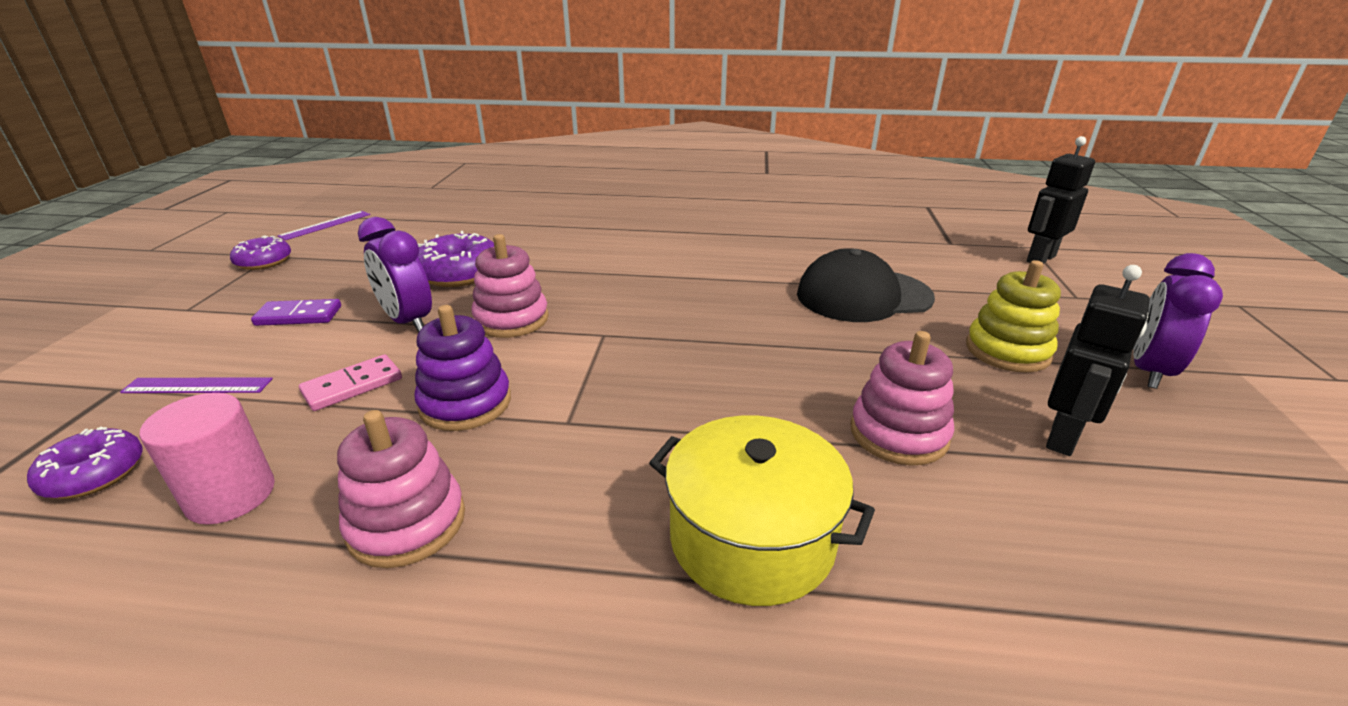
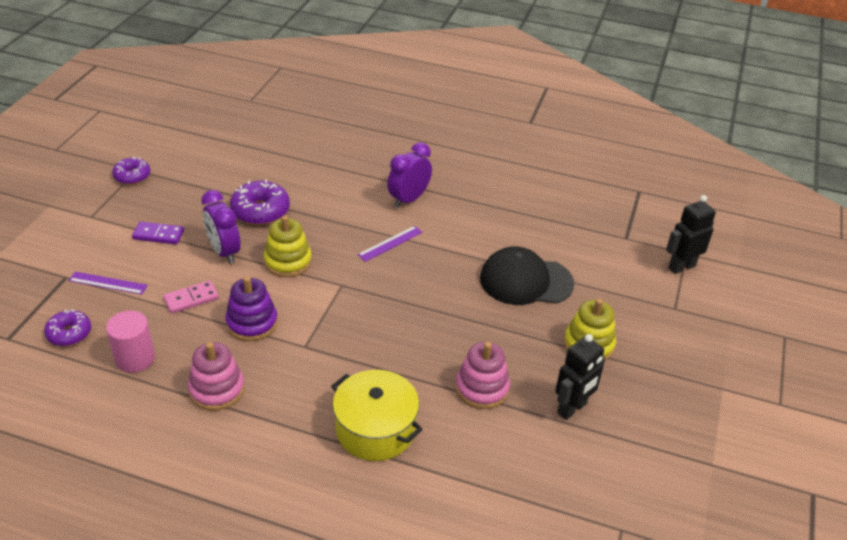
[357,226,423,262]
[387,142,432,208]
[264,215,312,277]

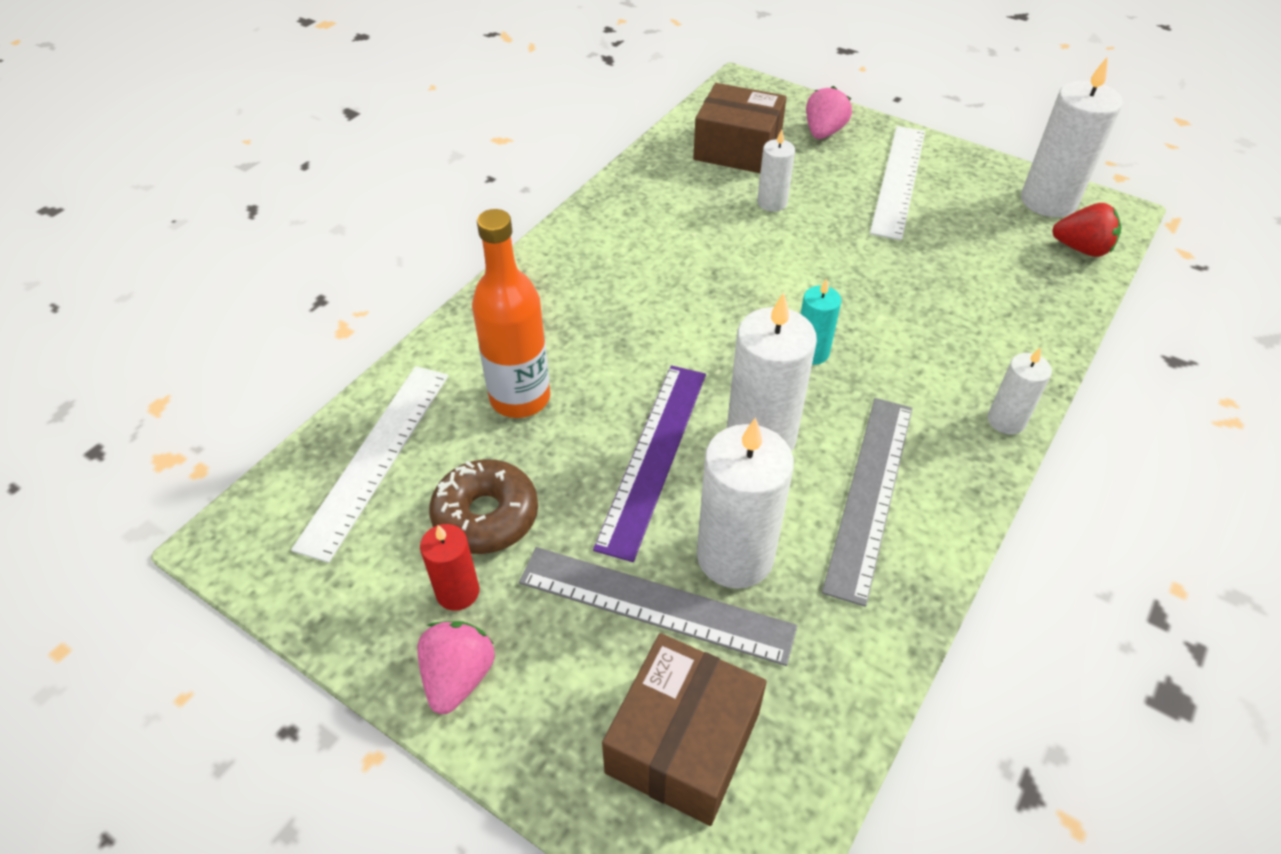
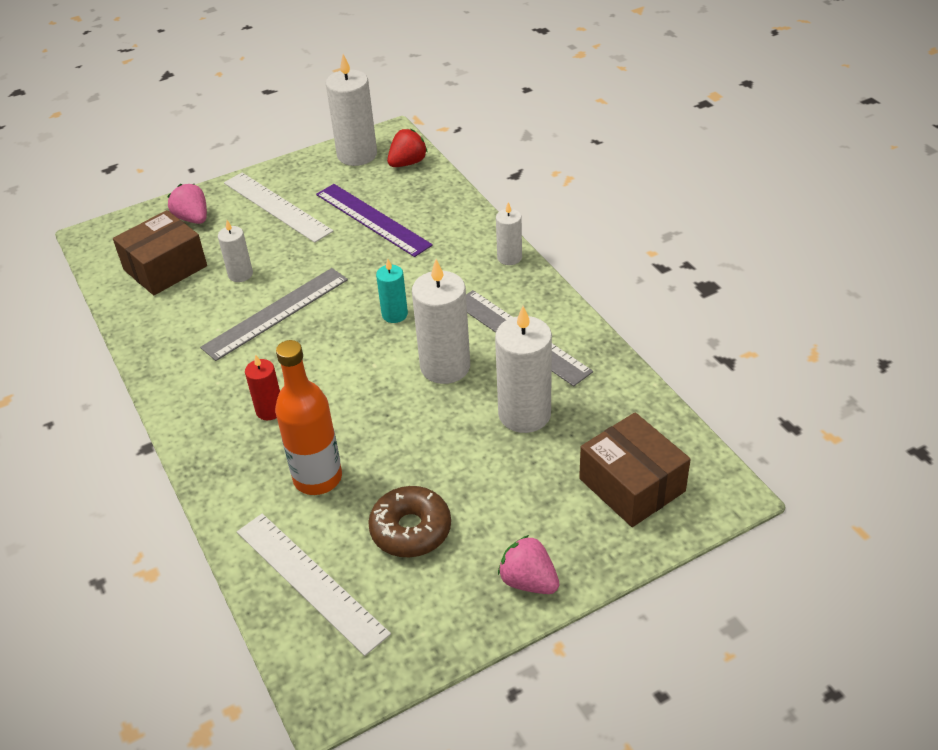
[245,354,280,420]
[200,268,348,361]
[316,184,433,257]

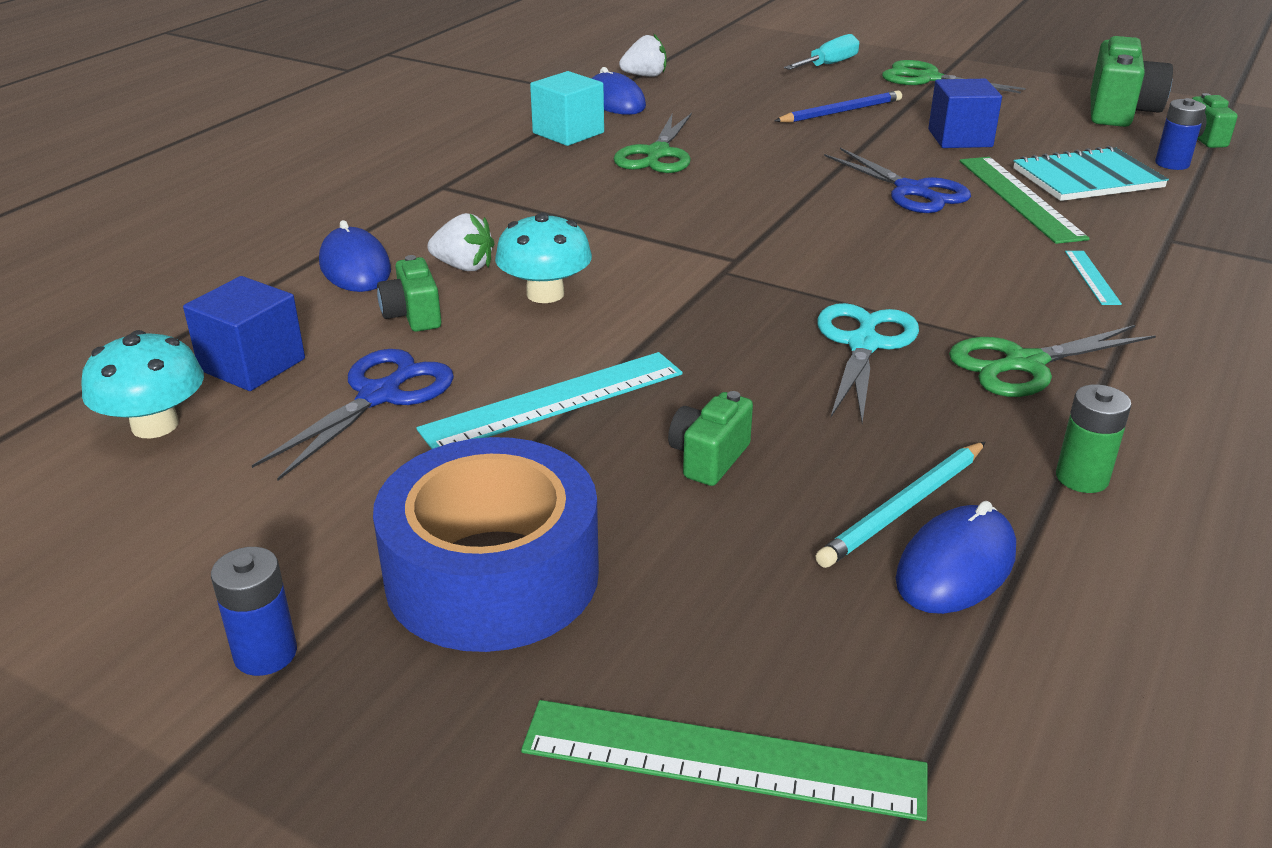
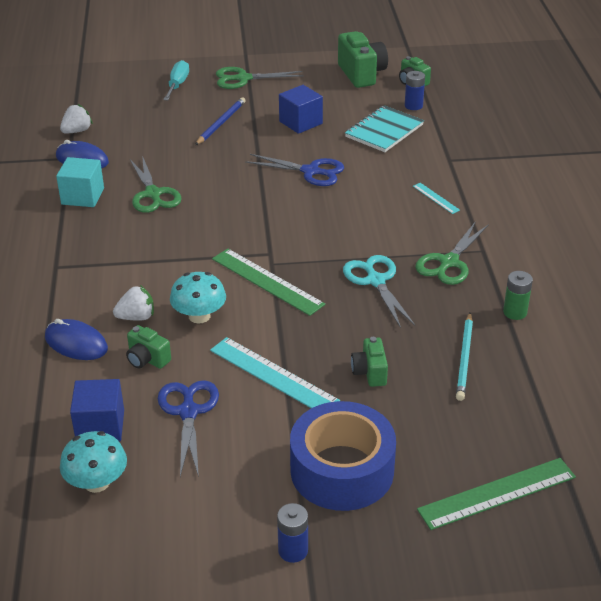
[896,501,1016,614] (first image)
[212,249,325,316]
[210,337,340,408]

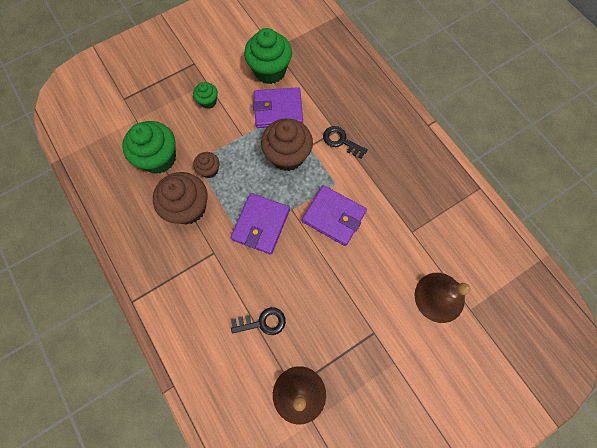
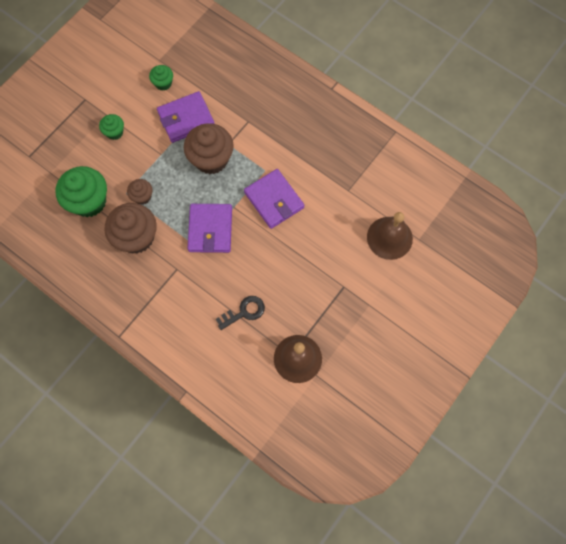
[323,126,368,159] (first image)
[244,169,304,229]
[149,65,173,91]

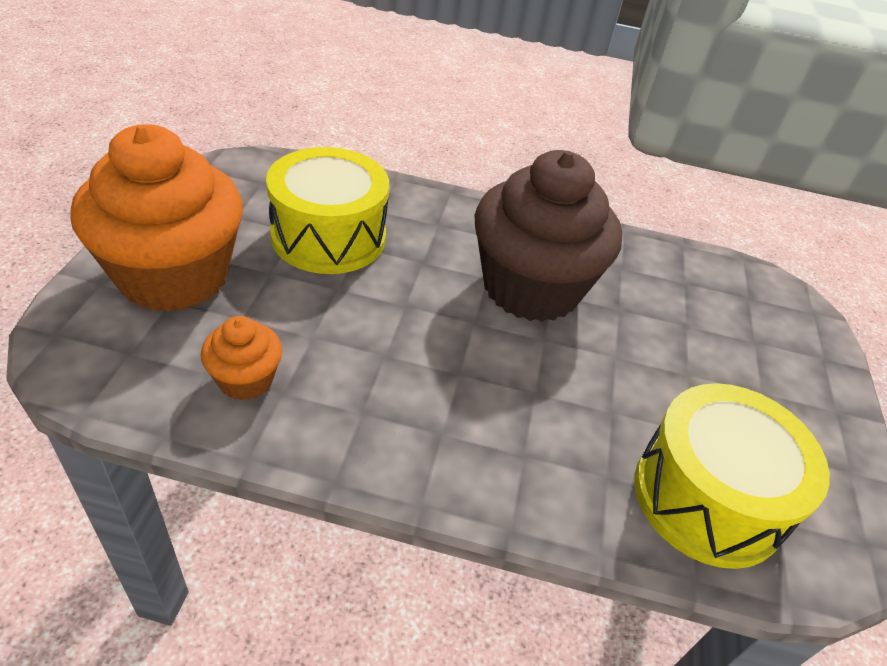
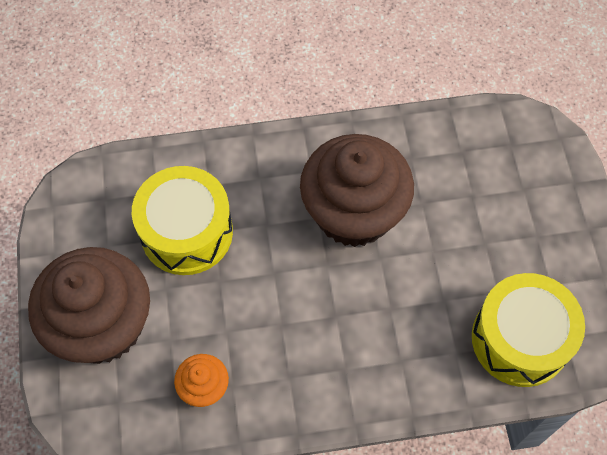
[28,247,150,364]

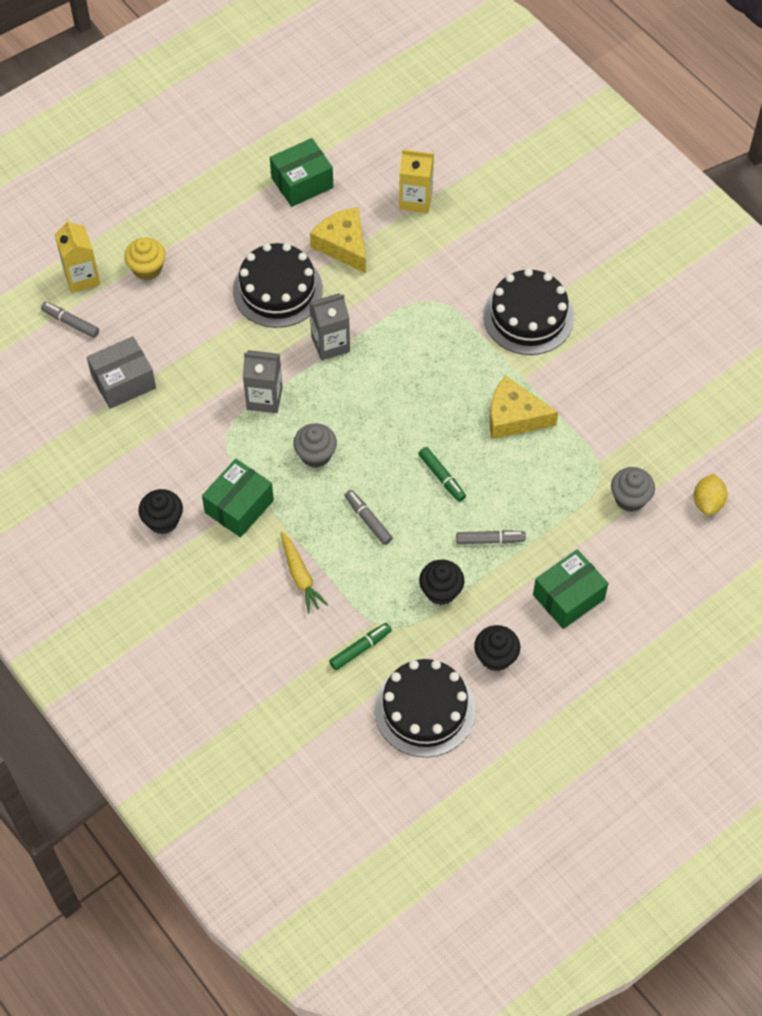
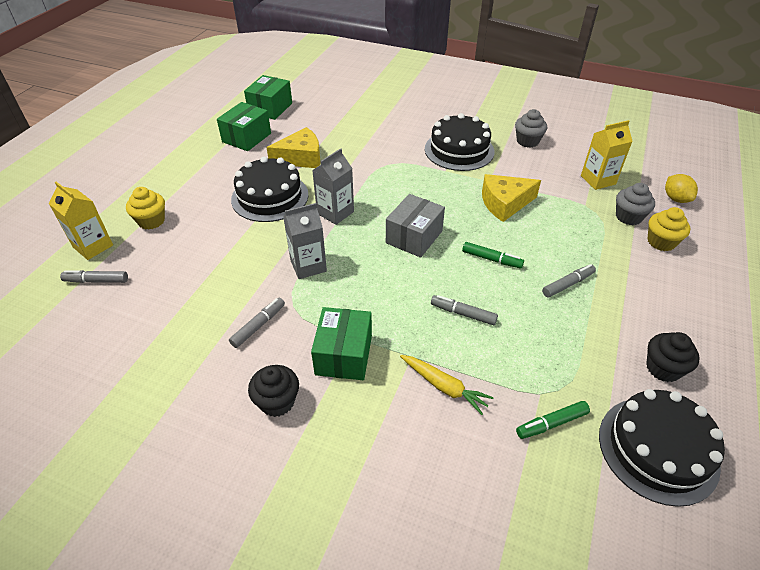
[419,560,464,605] (first image)
[229,298,285,348]
[648,207,691,251]
[386,194,445,258]
[515,109,547,148]
[581,120,633,190]
[244,75,292,120]
[266,127,321,168]
[516,401,590,439]

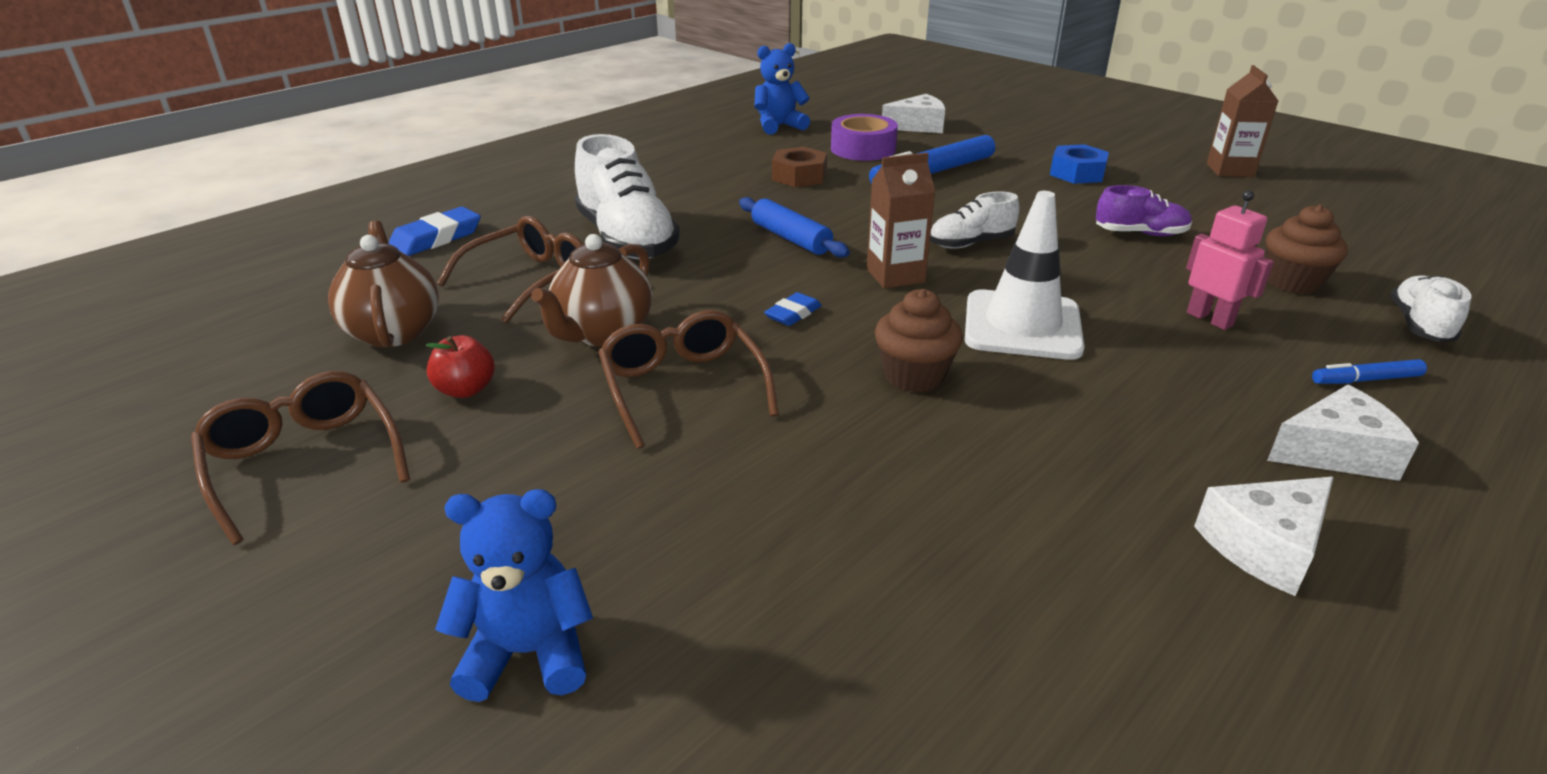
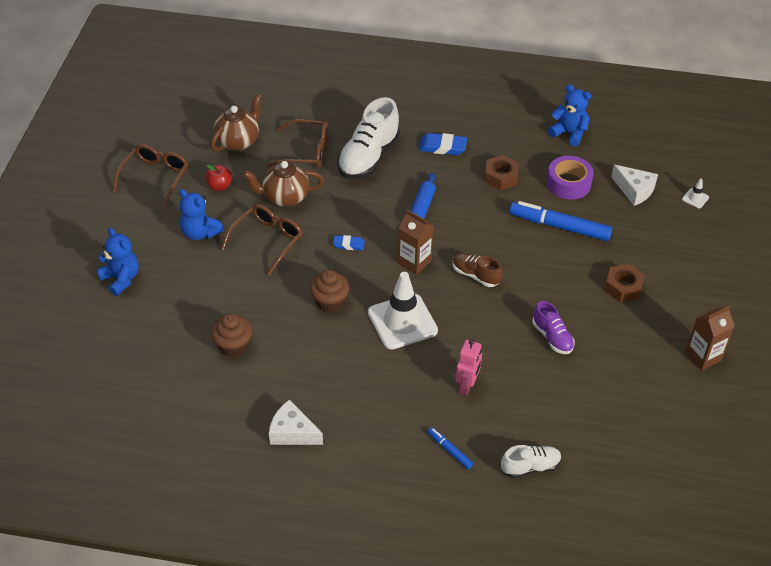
[1267,385,1419,481] (first image)
[179,189,224,240]
[682,178,709,208]
[419,133,467,155]
[211,314,252,357]
[452,253,503,287]
[604,264,645,302]

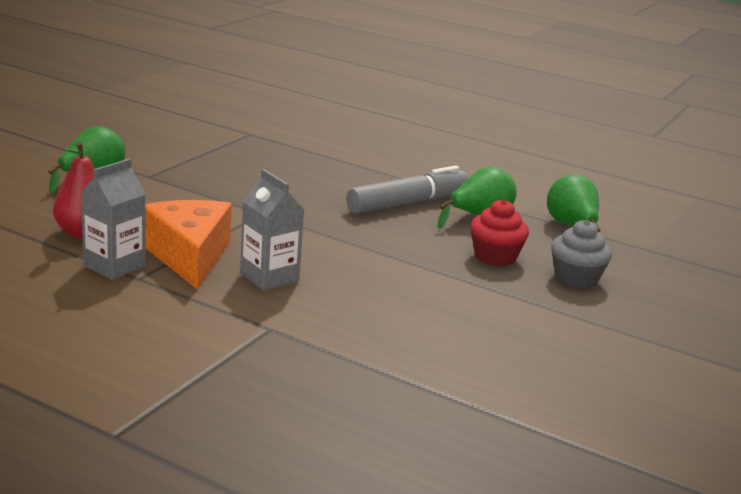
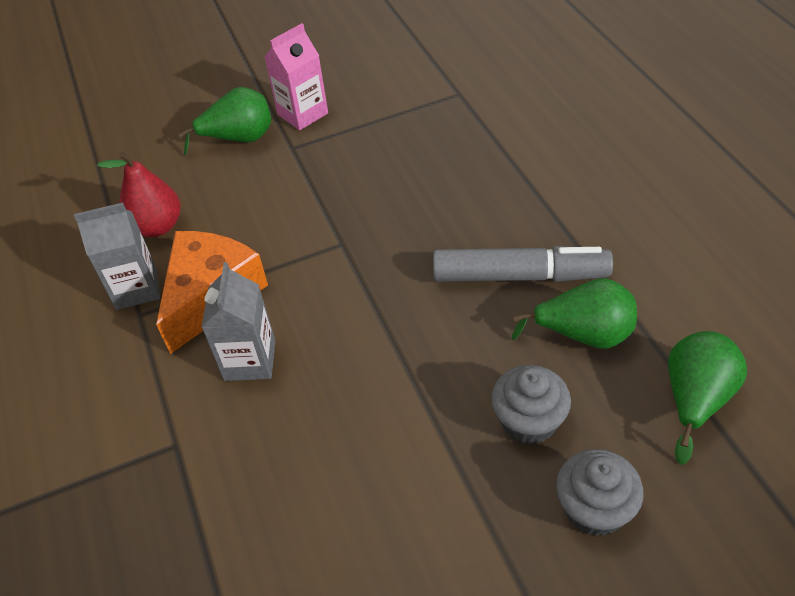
[264,23,328,130]
[491,365,571,445]

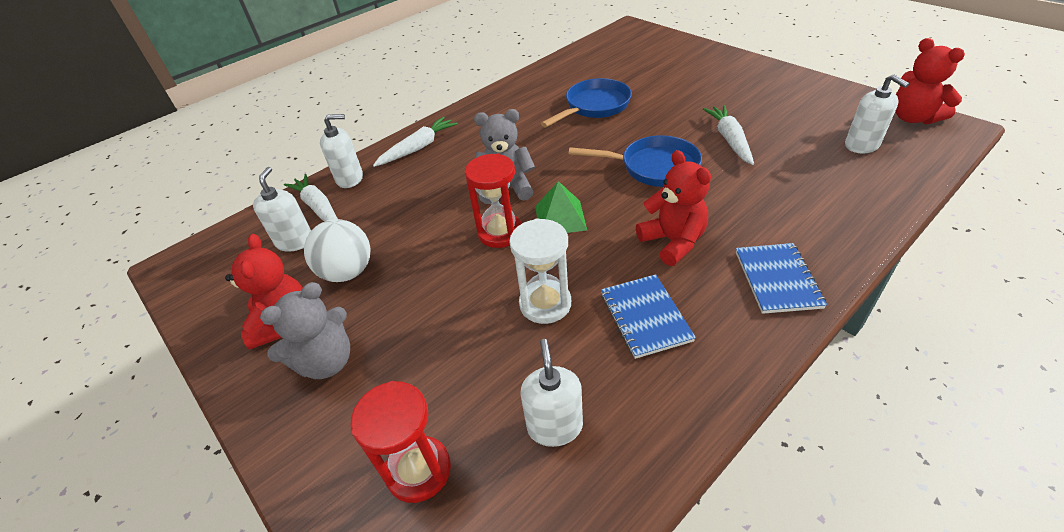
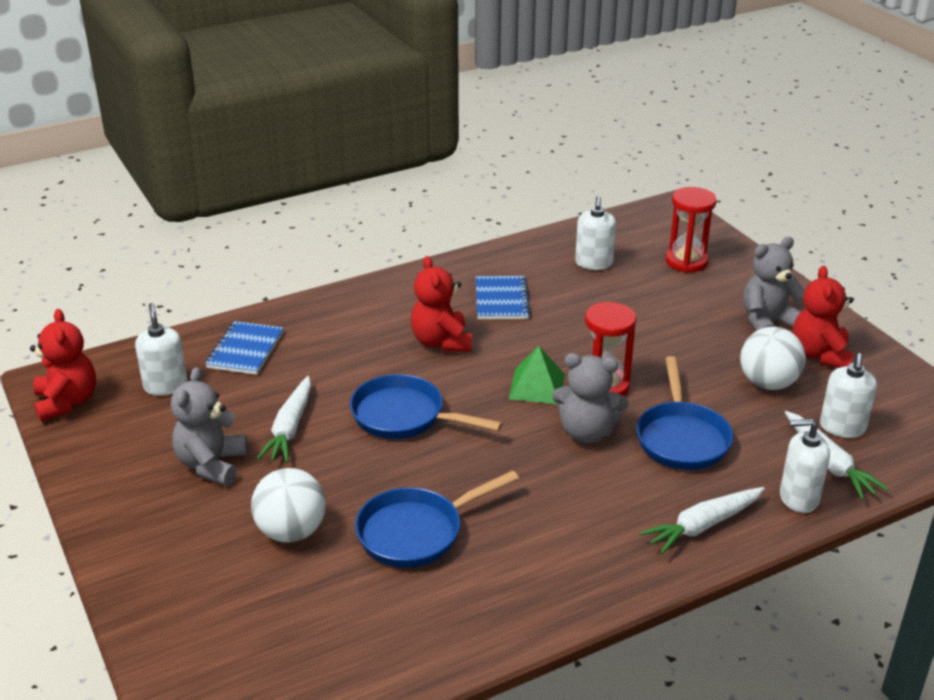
[509,218,571,324] (first image)
[171,367,247,486]
[251,468,326,542]
[636,356,733,470]
[205,321,284,375]

